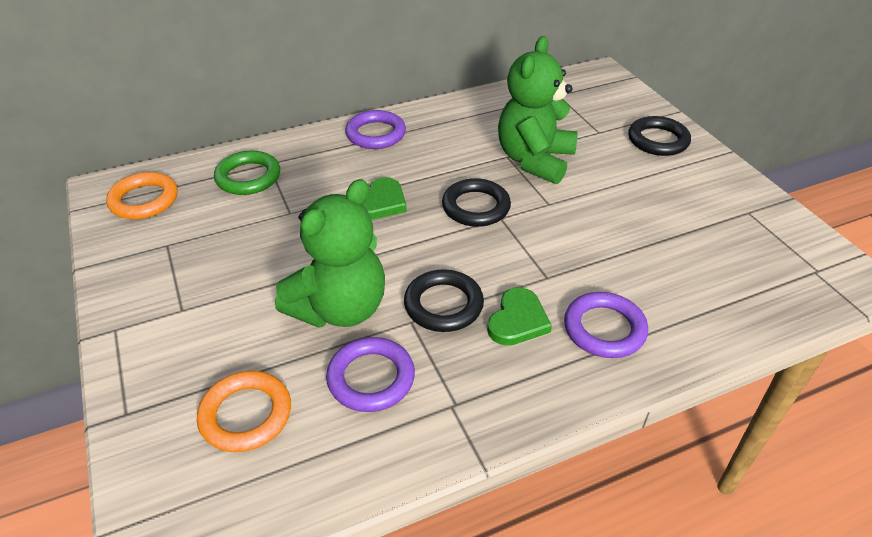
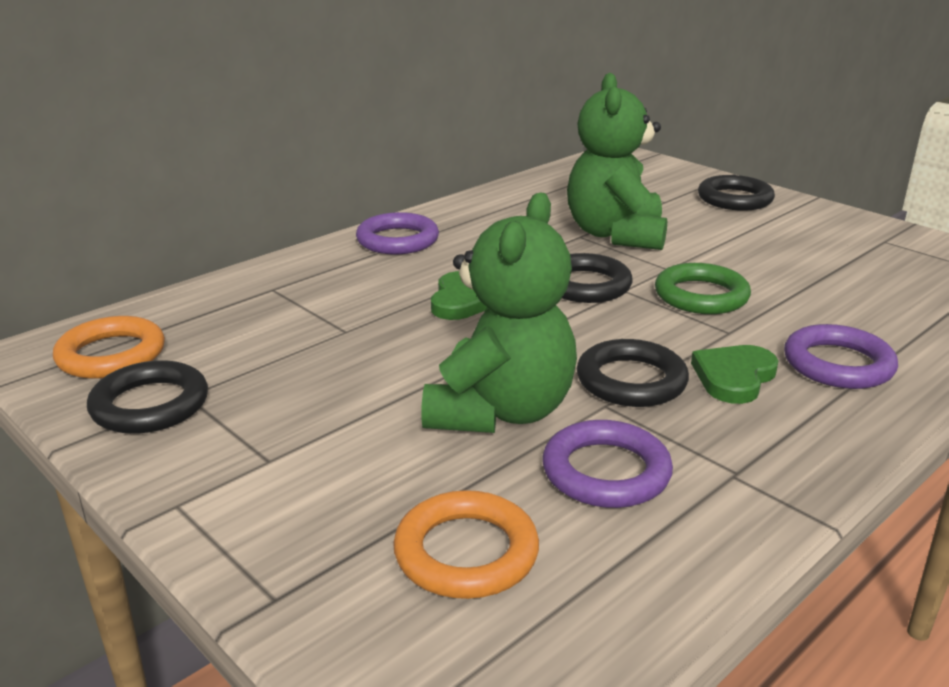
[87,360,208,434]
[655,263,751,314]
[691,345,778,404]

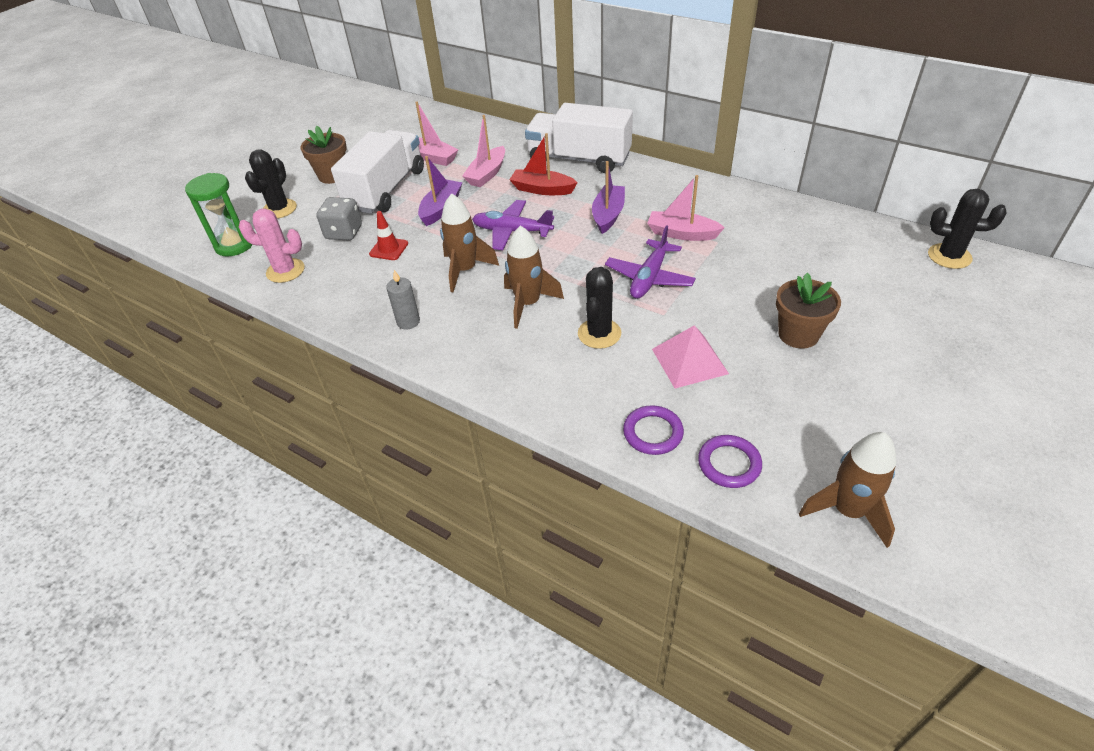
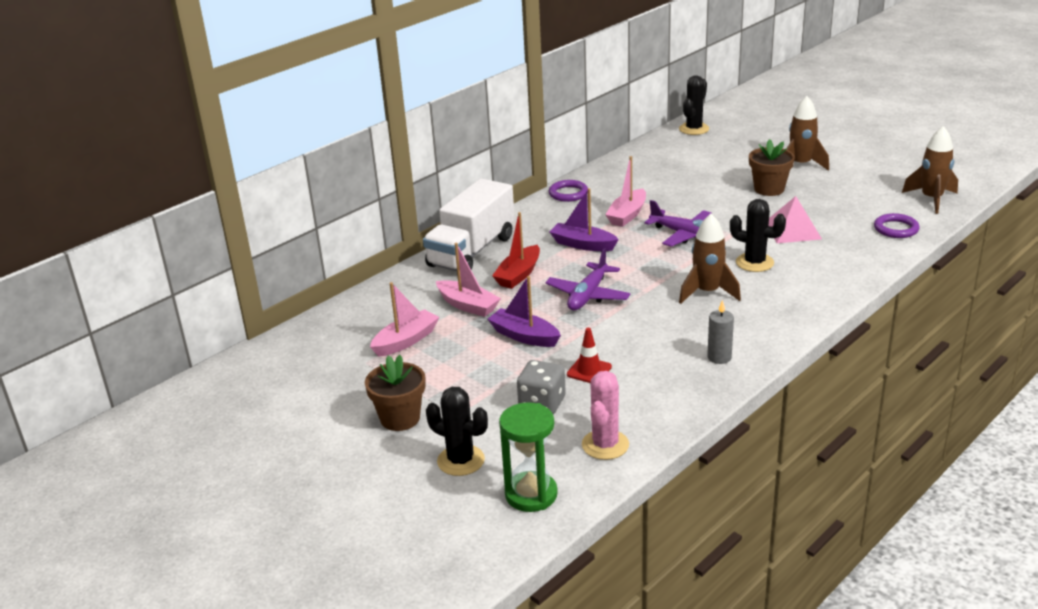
[331,130,424,214] (first image)
[786,96,829,171]
[549,180,588,202]

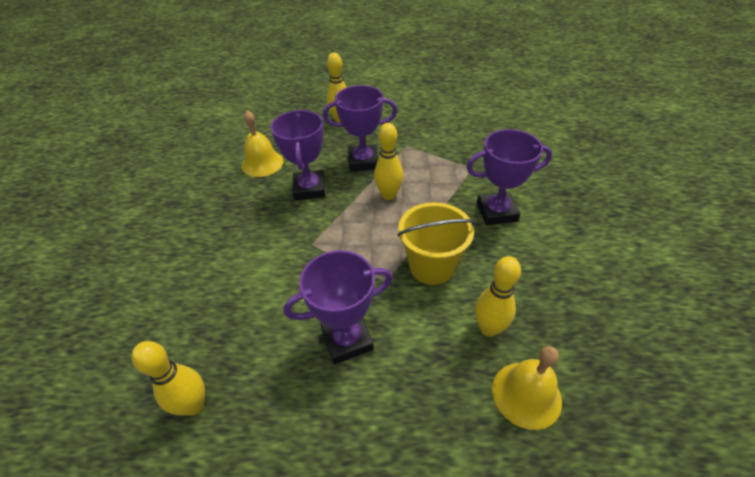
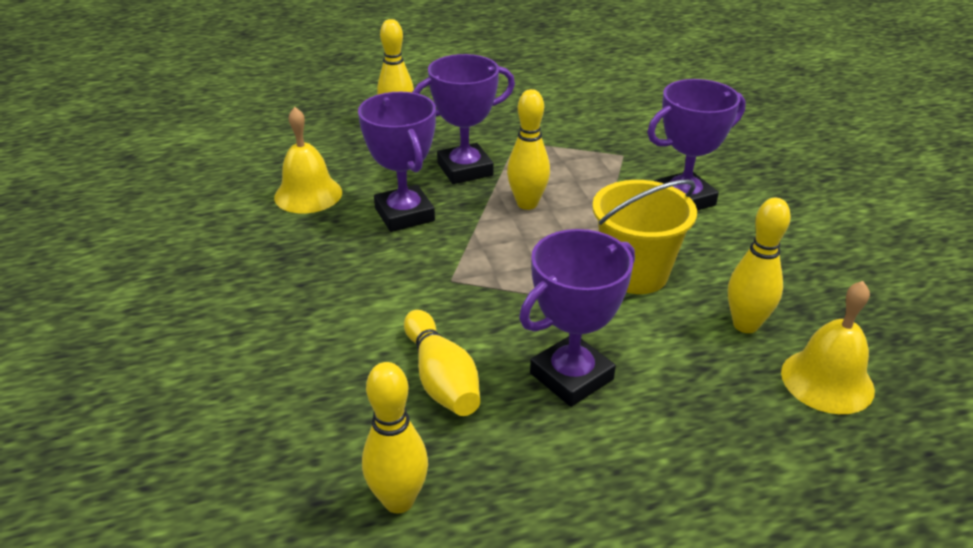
[404,310,480,416]

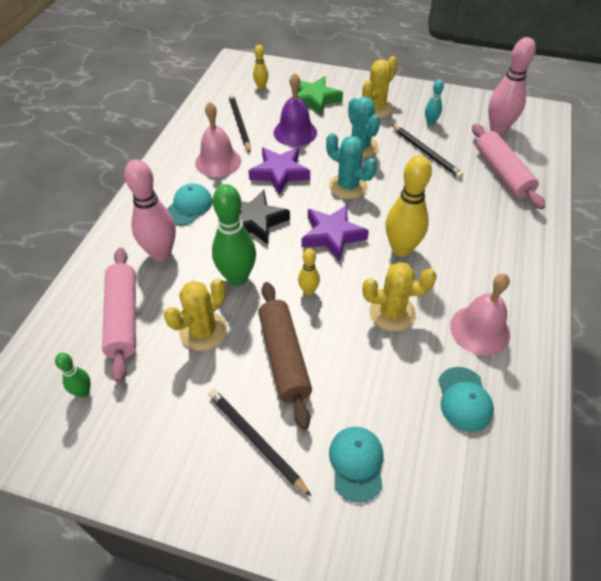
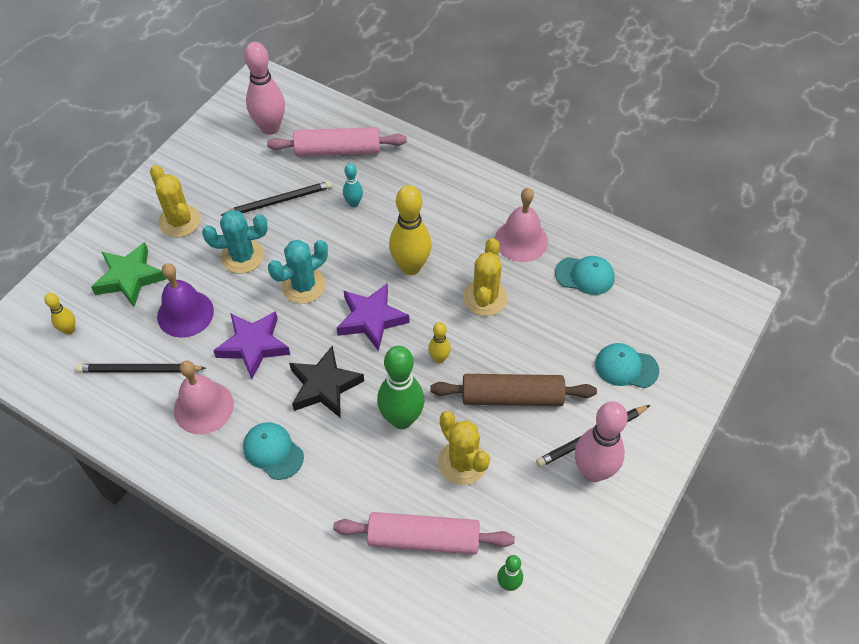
[575,401,628,482]
[343,163,363,207]

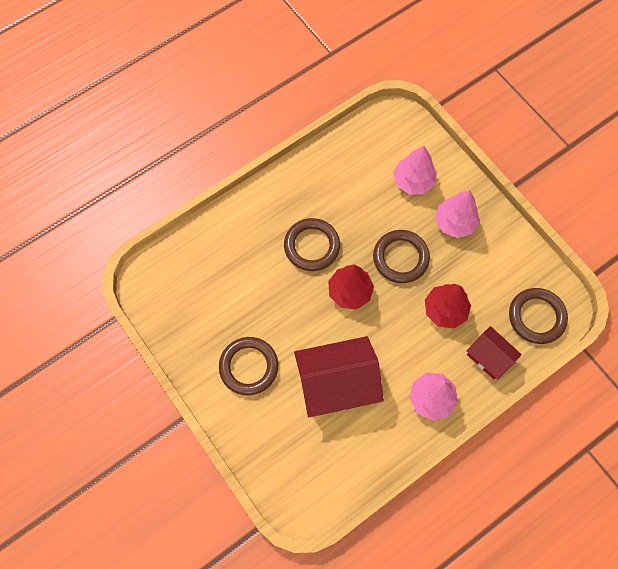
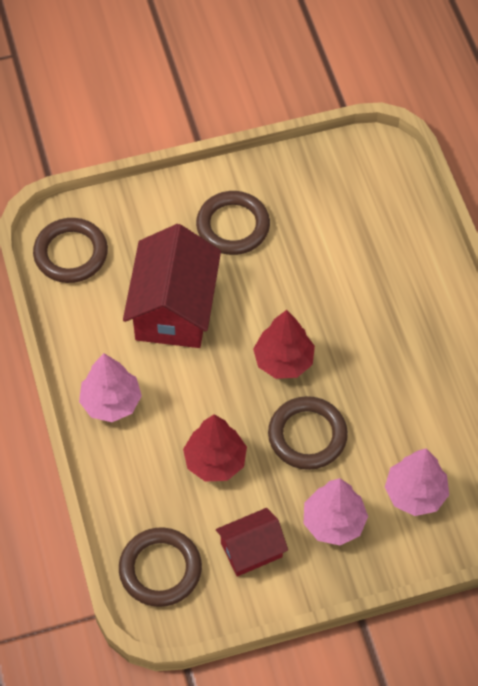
[33,218,108,283]
[216,508,288,577]

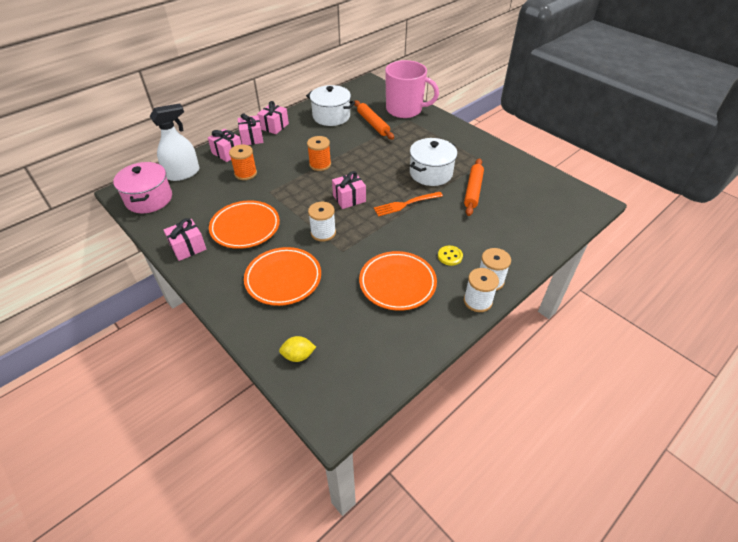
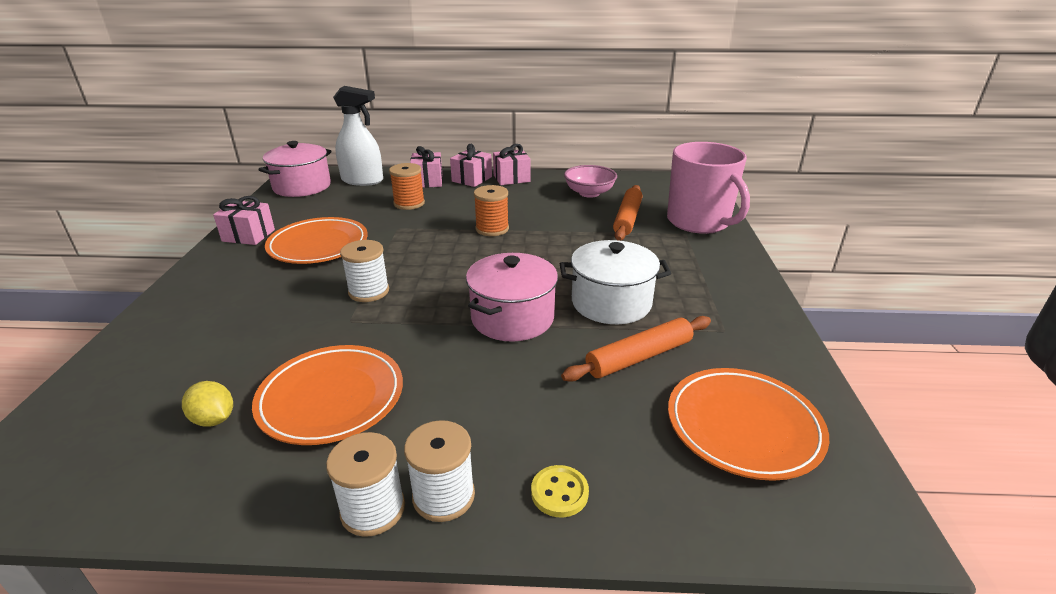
[332,171,366,209] (first image)
[668,368,829,481]
[182,381,233,427]
[531,465,589,517]
[564,165,617,198]
[466,253,558,342]

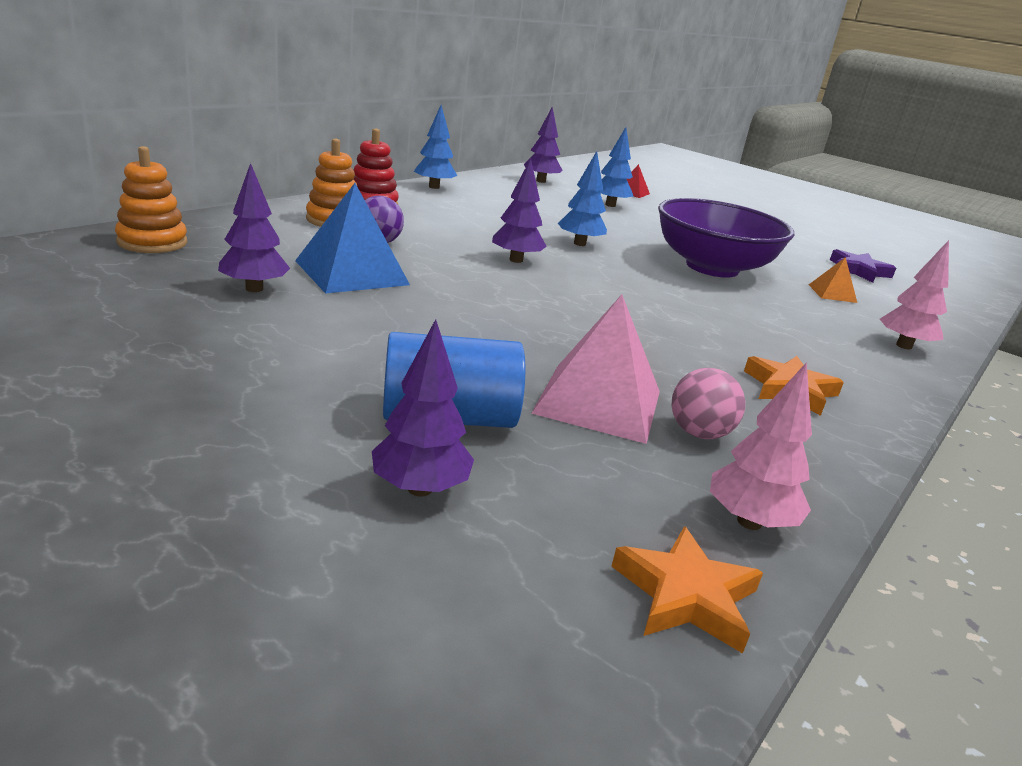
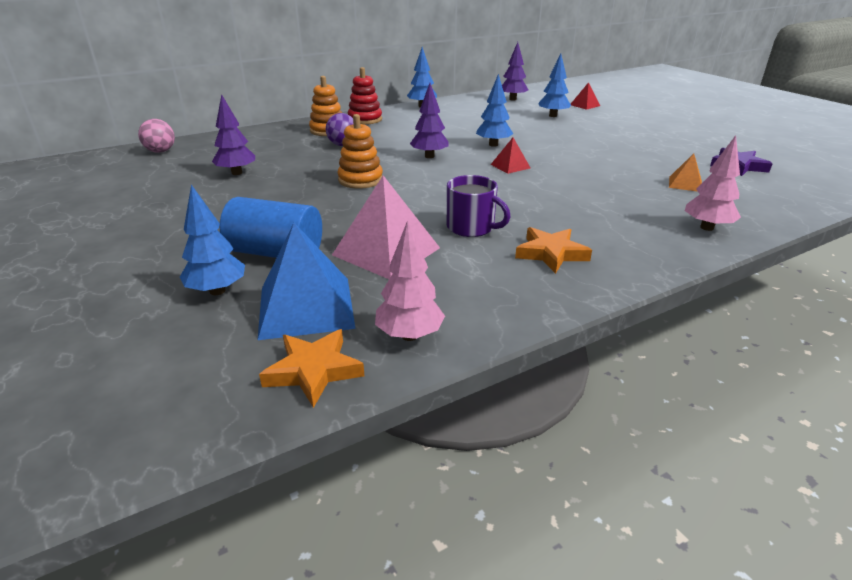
[658,198,794,278] (first image)
[447,175,511,237]
[491,138,530,174]
[337,114,383,189]
[258,223,356,340]
[138,119,175,153]
[180,185,245,295]

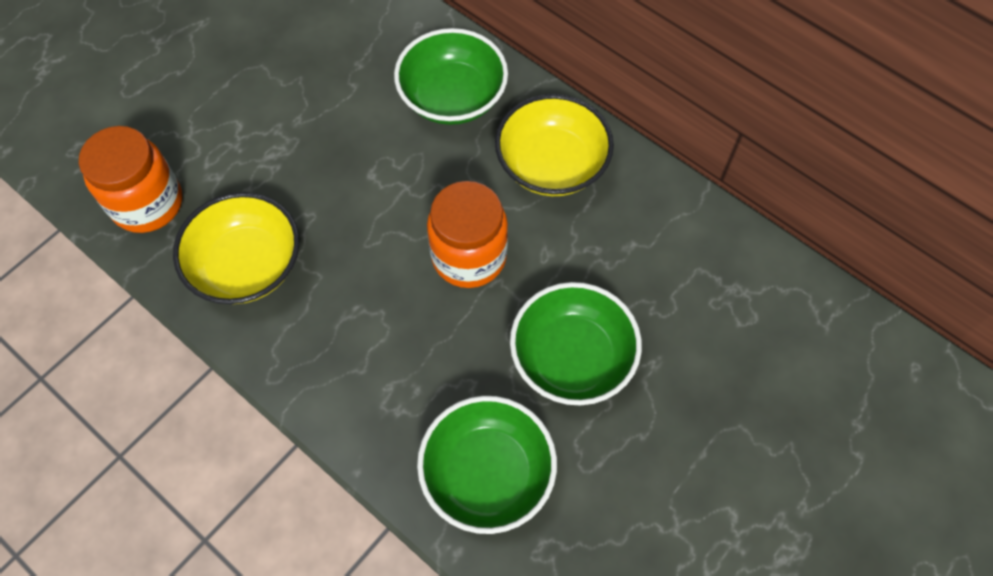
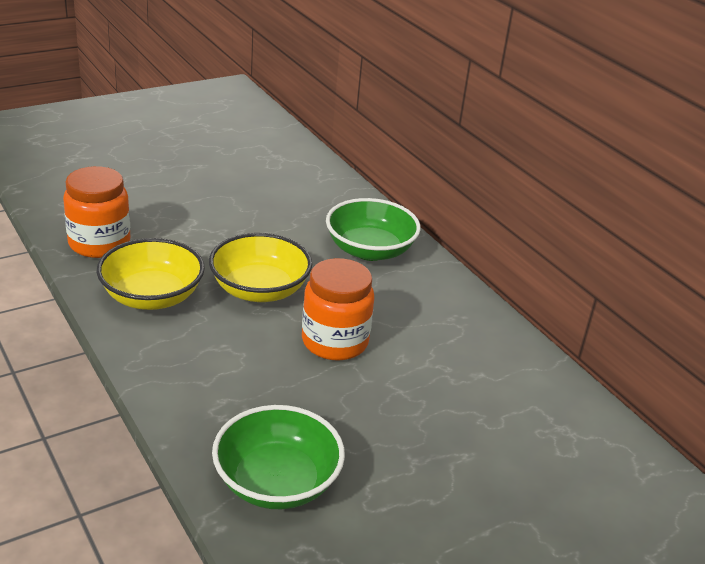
[510,282,642,406] (first image)
[209,233,312,302]

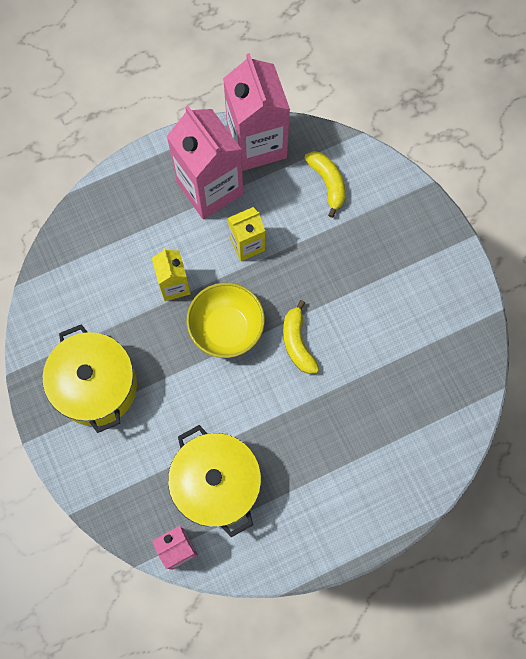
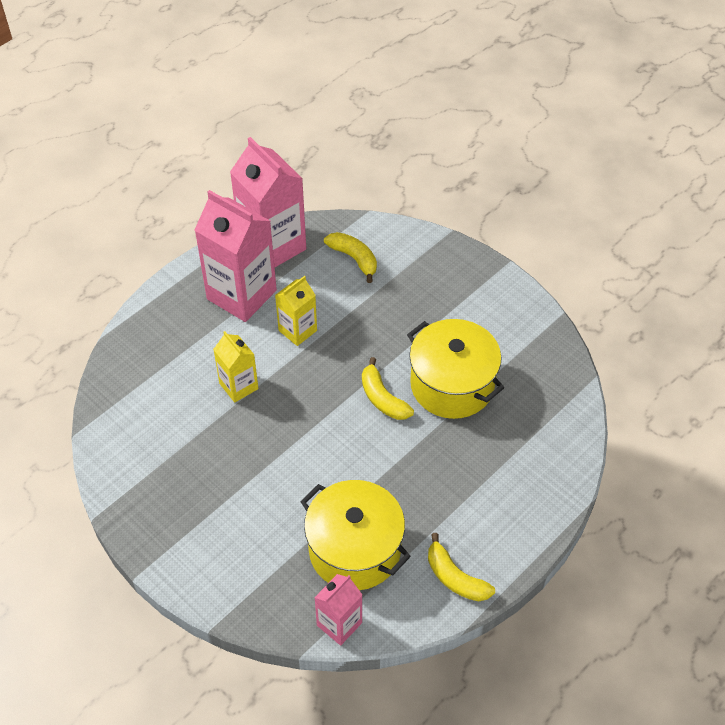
[186,283,265,358] (first image)
[428,533,495,601]
[407,319,504,419]

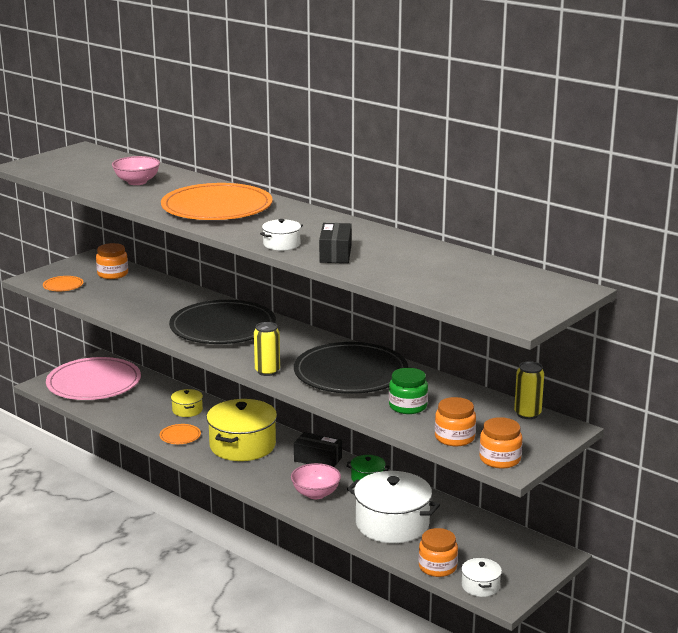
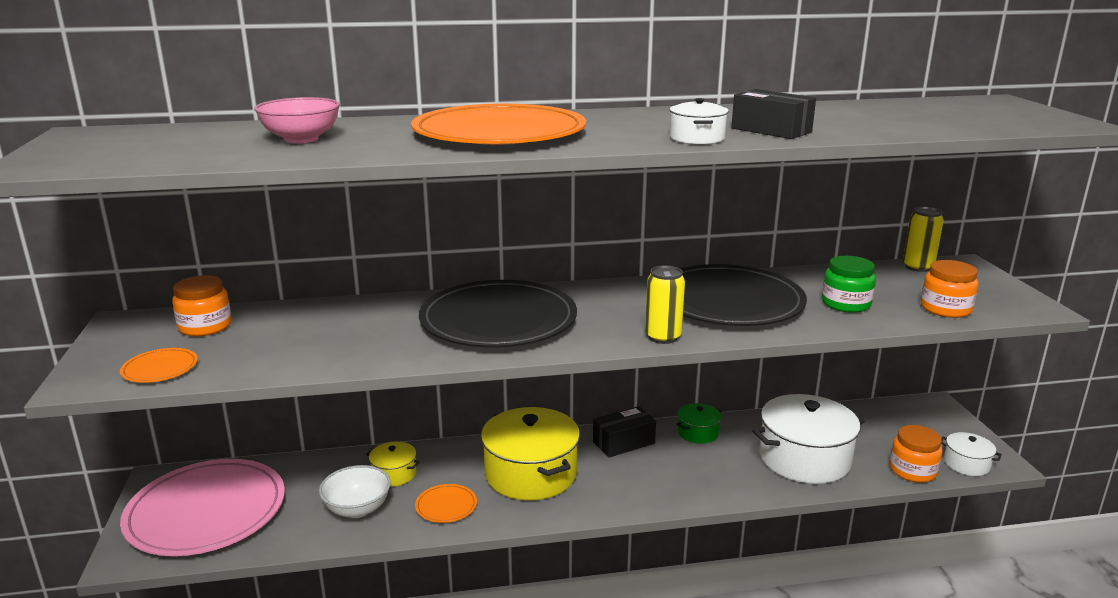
[291,463,341,499] (first image)
[479,417,522,469] (first image)
[319,465,391,518]

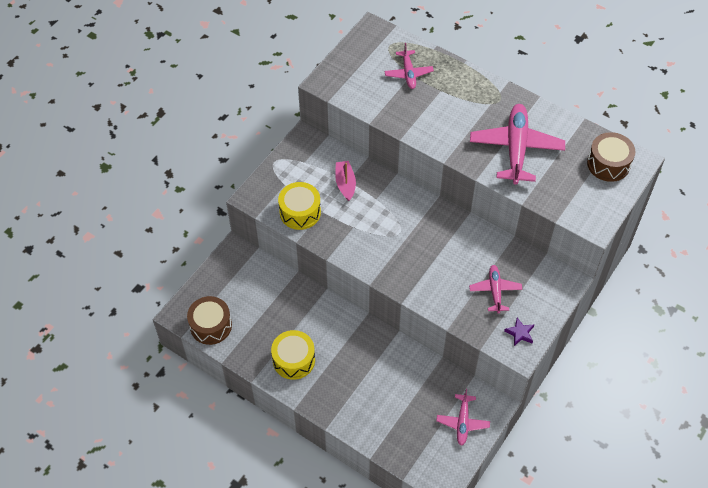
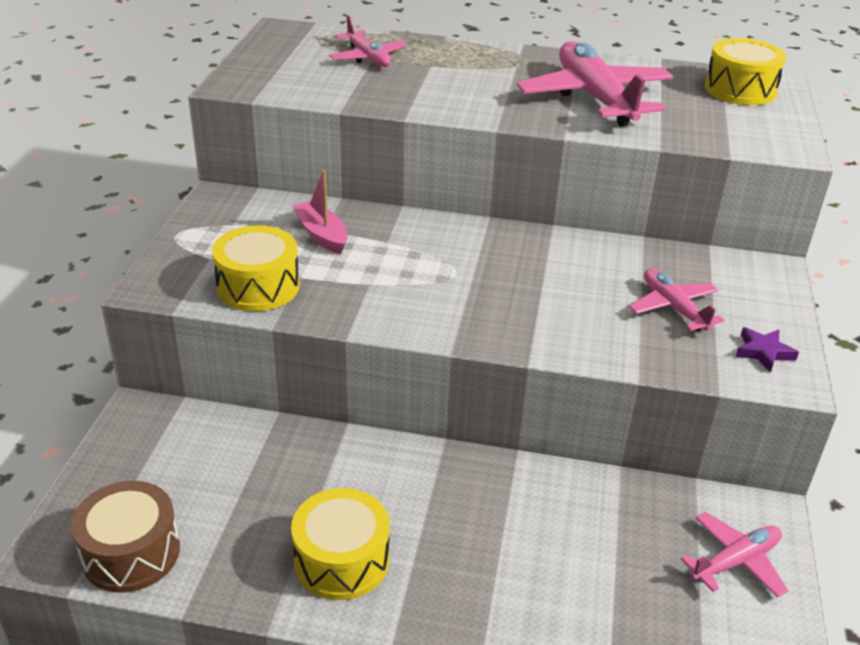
[705,38,787,105]
[681,512,788,598]

